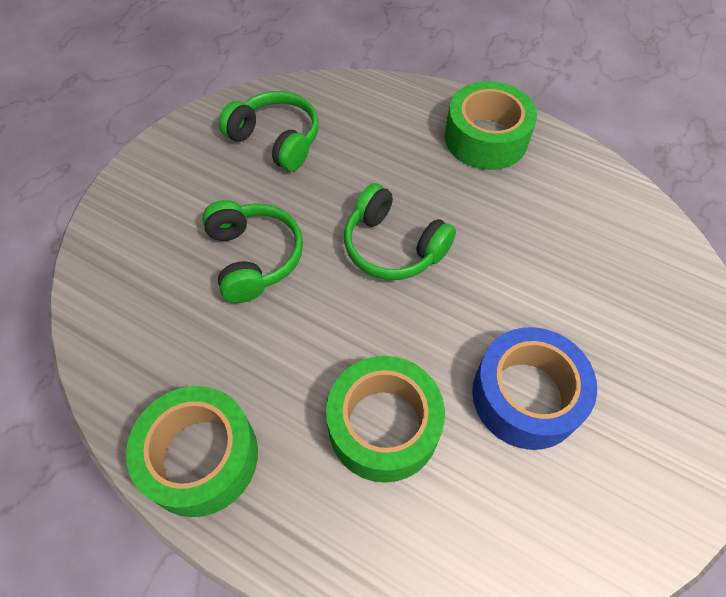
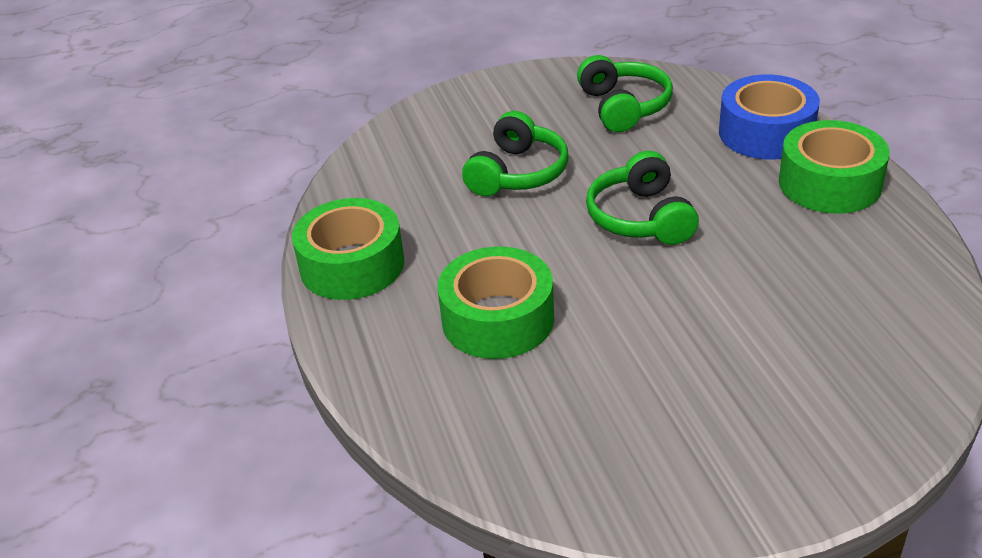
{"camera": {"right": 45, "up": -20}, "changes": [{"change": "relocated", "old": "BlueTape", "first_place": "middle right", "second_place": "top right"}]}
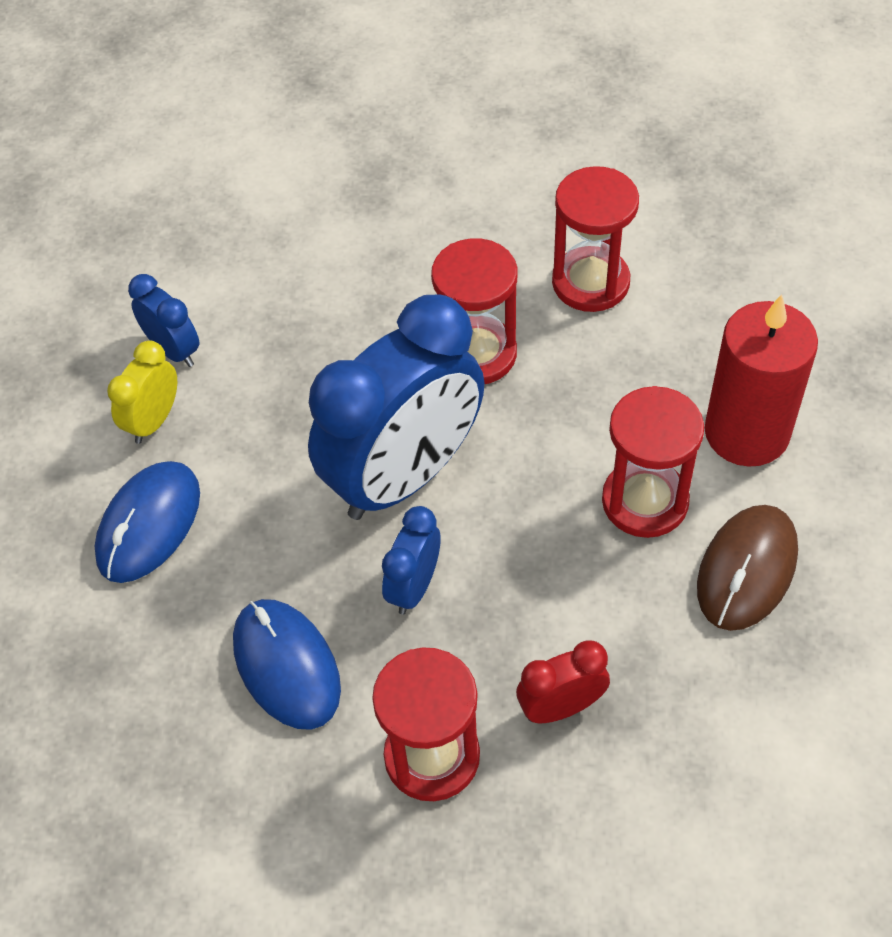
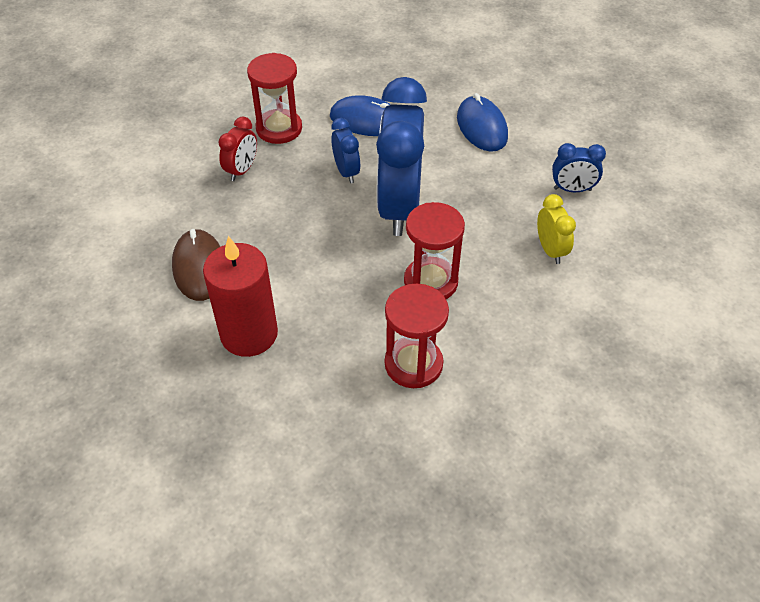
{"camera": {"right": 135, "up": -5}, "changes": [{"change": "missing", "old": "RedHourglass (no. 4 from left)", "first_place": "middle right"}, {"change": "relocated", "old": "YellowClock", "first_place": "middle left", "second_place": "middle right"}]}
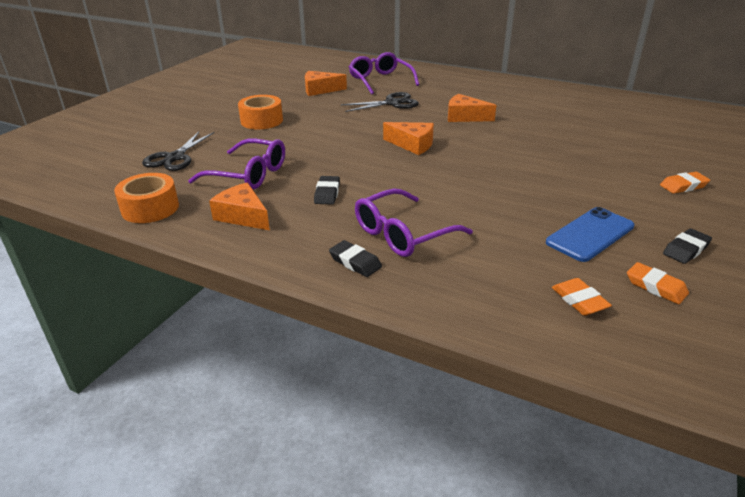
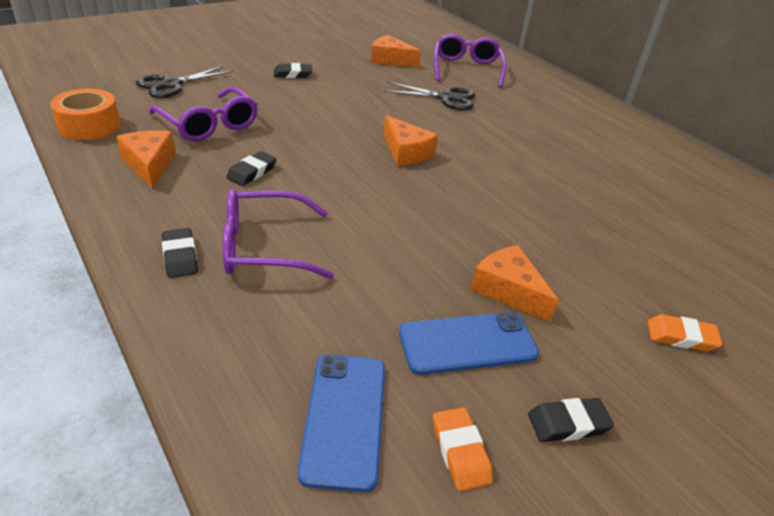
{"camera": {"right": 25, "up": 5}, "changes": [{"change": "relocated", "old": "OrangeCheese (no. 4 from left)", "first_place": "top centre", "second_place": "centre"}, {"change": "exchanged", "old": "OrangeTape (no. 2 from left)", "new": "BlackEraser (no. 3 from left)", "first_place": "top centre", "second_place": "top centre"}, {"change": "exchanged", "old": "OrangeEraser (no. 1 from left)", "new": "BluePhone (no. 1 from left)", "first_place": "middle right", "second_place": "bottom centre"}]}
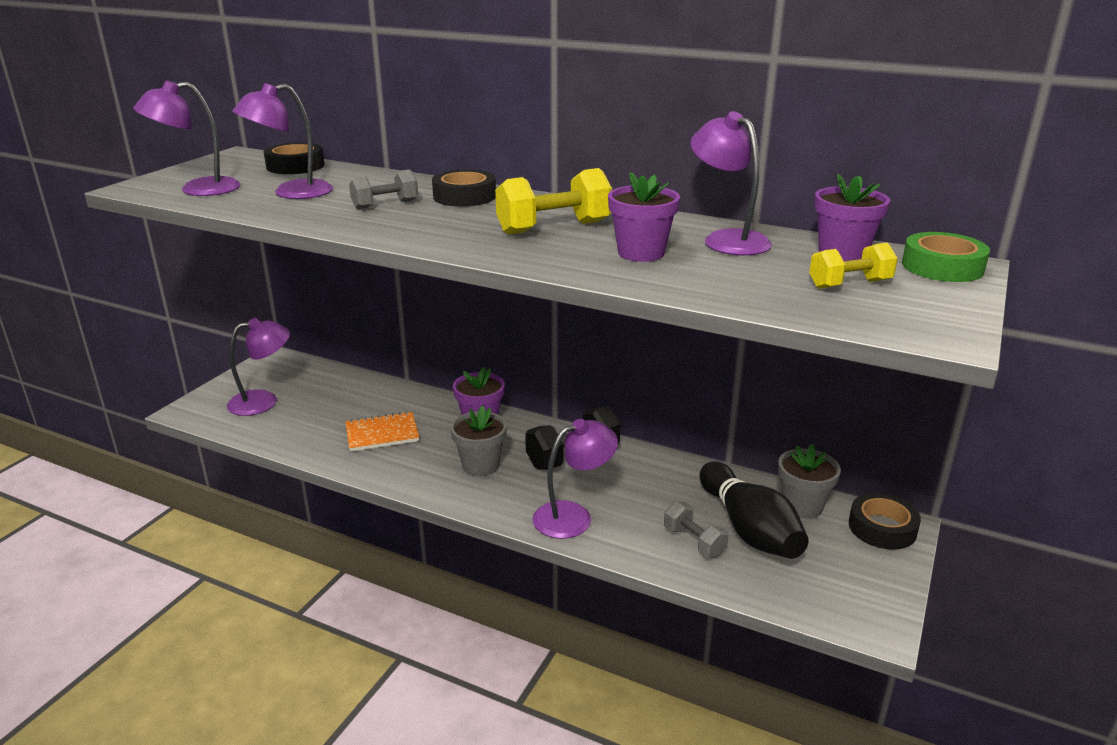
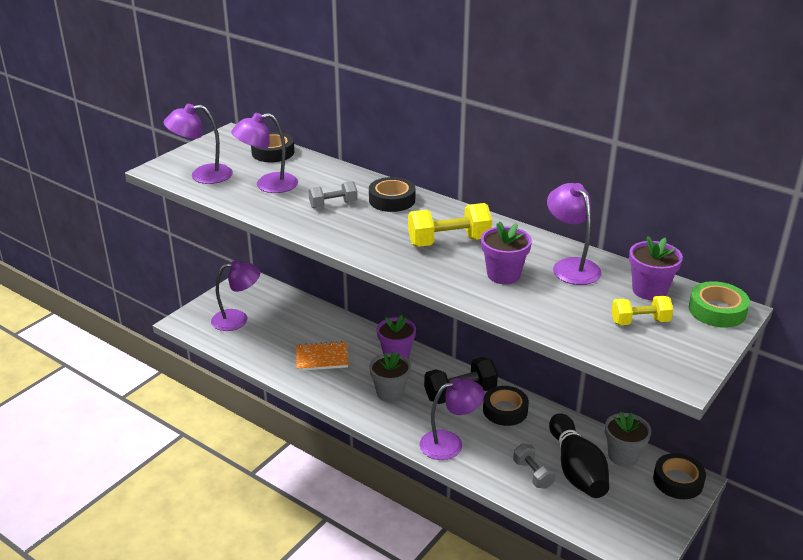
{"camera": {"right": 10, "up": 5}, "changes": [{"change": "appeared", "new": "BlackTape (no. 3 from left)", "second_place": "bottom centre"}]}
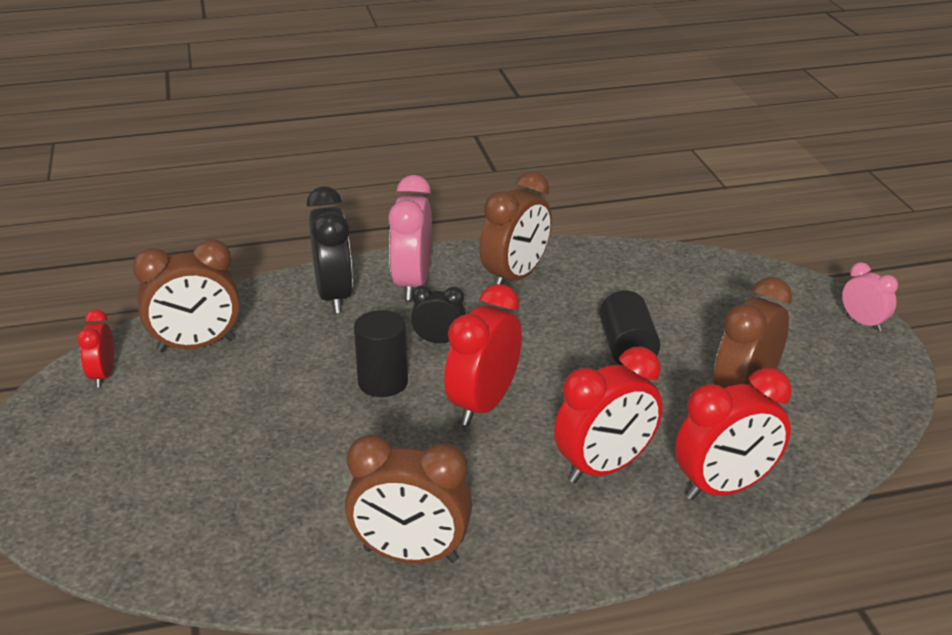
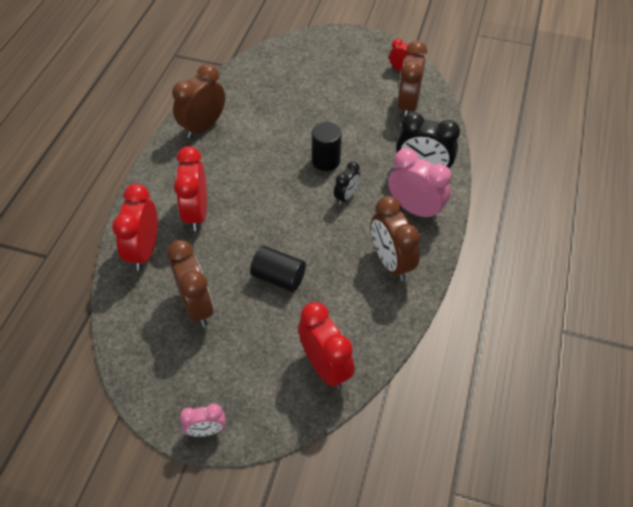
{"camera": {"right": 120, "up": 20}, "changes": [{"change": "relocated", "old": "RedClock (no. 2 from left in the first image)", "new": "RedClock (no. 3 from left)", "first_place": "centre", "second_place": "bottom centre"}]}
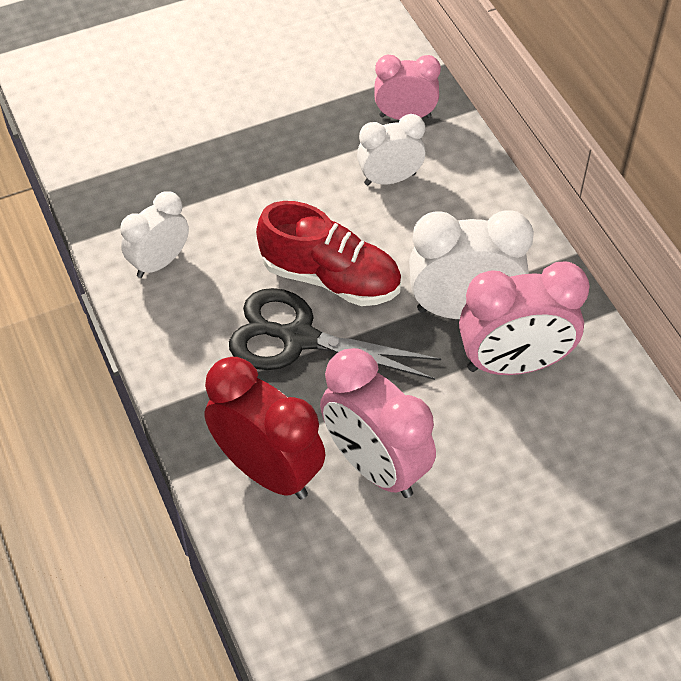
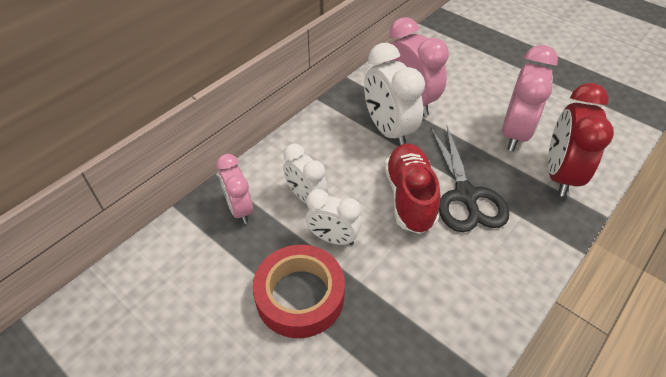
{"camera": {"right": -115, "up": -5}, "changes": [{"change": "appeared", "new": "RedTape", "second_place": "bottom centre"}, {"change": "relocated", "old": "WhiteClock (no. 1 from left in the first image)", "new": "WhiteClock (no. 2 from left)", "first_place": "middle left", "second_place": "centre"}]}
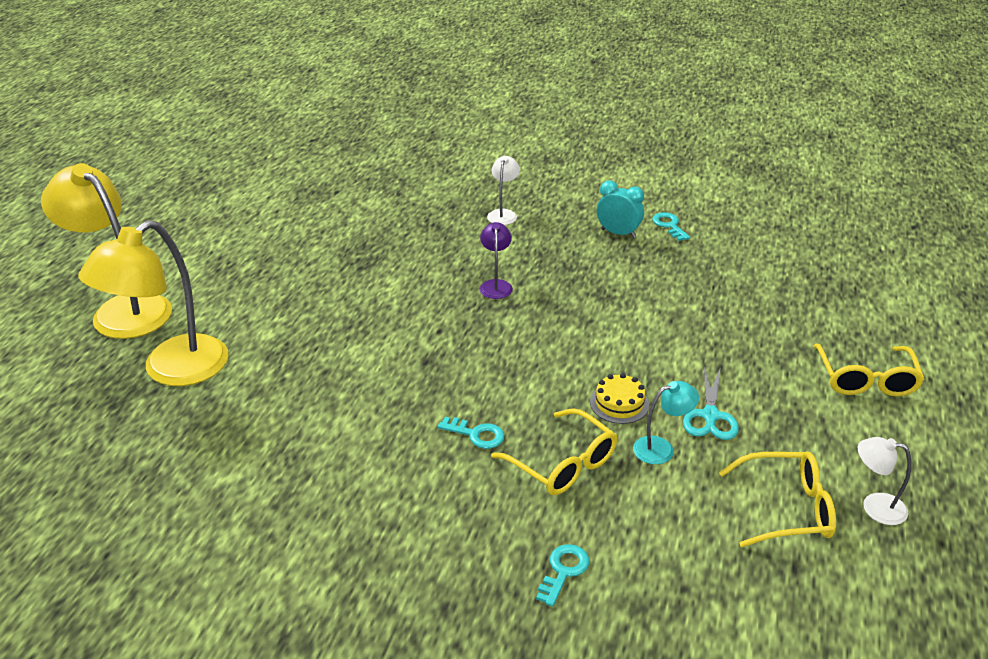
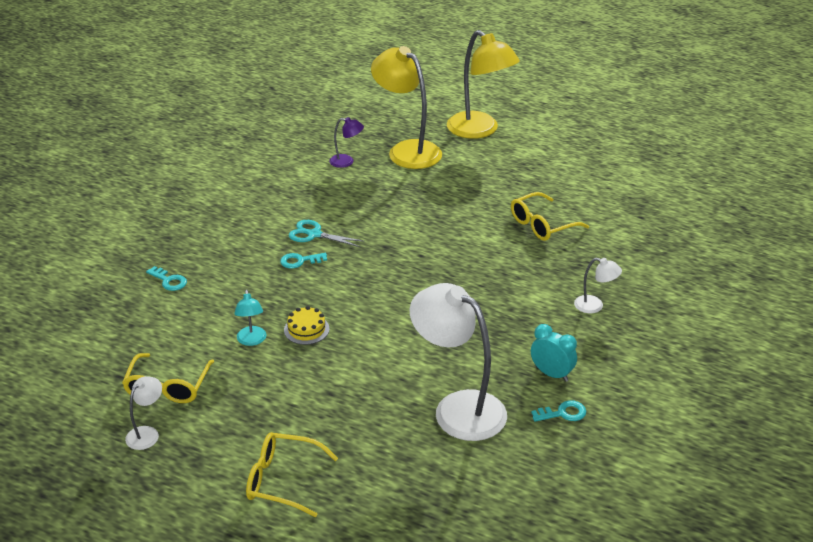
{"camera": {"right": 100, "up": 0}, "changes": [{"change": "appeared", "new": "WhiteLamp (no. 2 from left)", "second_place": "bottom centre"}, {"change": "relocated", "old": "PurpleLamp", "first_place": "centre", "second_place": "top centre"}, {"change": "relocated", "old": "YellowGlasses (no. 1 from left in the first image)", "new": "YellowGlasses (no. 3 from left)", "first_place": "bottom centre", "second_place": "middle right"}, {"change": "relocated", "old": "TurquoiseScissors", "first_place": "middle right", "second_place": "centre"}, {"change": "spun", "old": "YellowLamp (no. 1 from left in the first image)", "first_place": "middle left", "second_place": "top centre", "degrees": 90}, {"change": "spun", "old": "TurquoiseKey (no. 1 from left in the first image)", "first_place": "centre", "second_place": "centre", "degrees": 45}, {"change": "spun", "old": "TurquoiseClock", "first_place": "top centre", "second_place": "middle right", "degrees": -90}]}
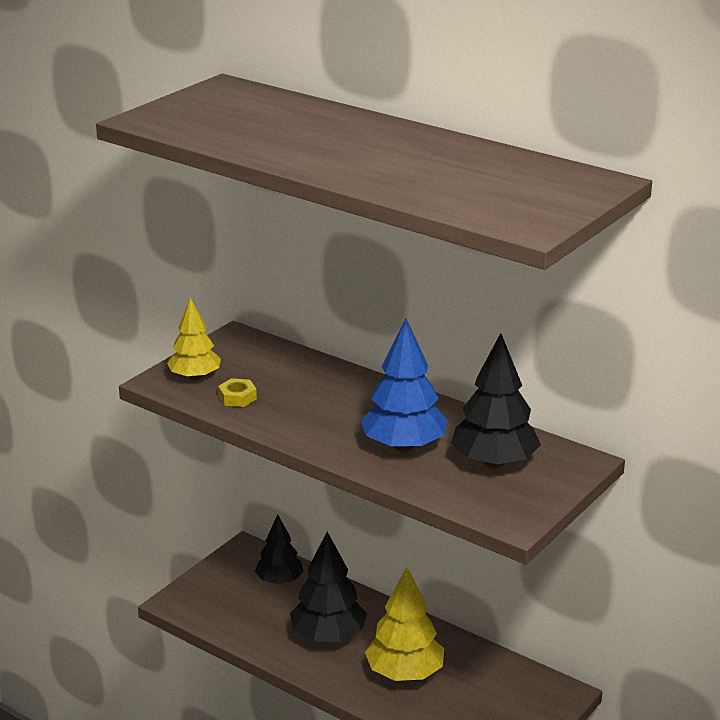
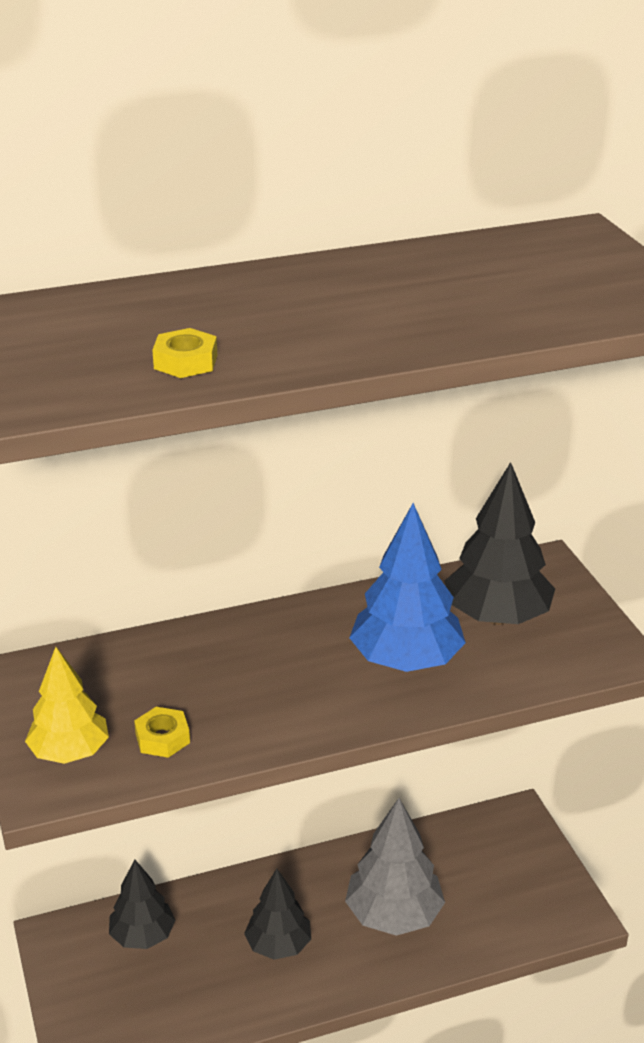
{"camera": {"right": -55, "up": 5}, "changes": [{"change": "appeared", "new": "YellowNut (no. 2 from left)", "second_place": "middle left"}, {"change": "colour", "old": "YellowTree (no. 2 from left)", "new": "GreyTree", "first_place": "bottom centre", "second_place": "bottom centre"}, {"change": "size", "old": "BlackTree (no. 2 from left)", "first_place": "bottom centre", "second_place": "bottom centre", "factor": 0.67}]}
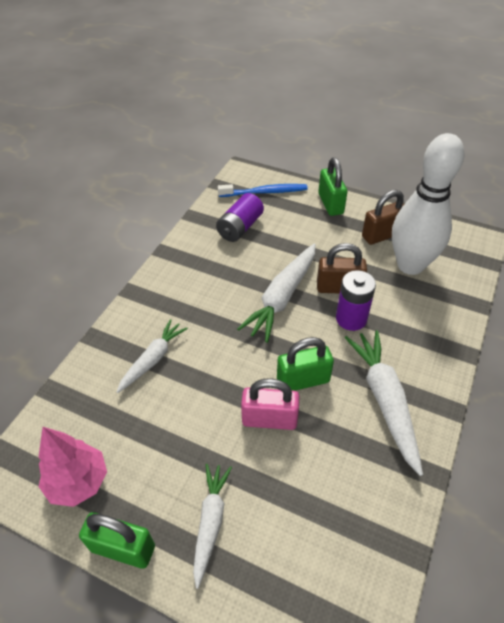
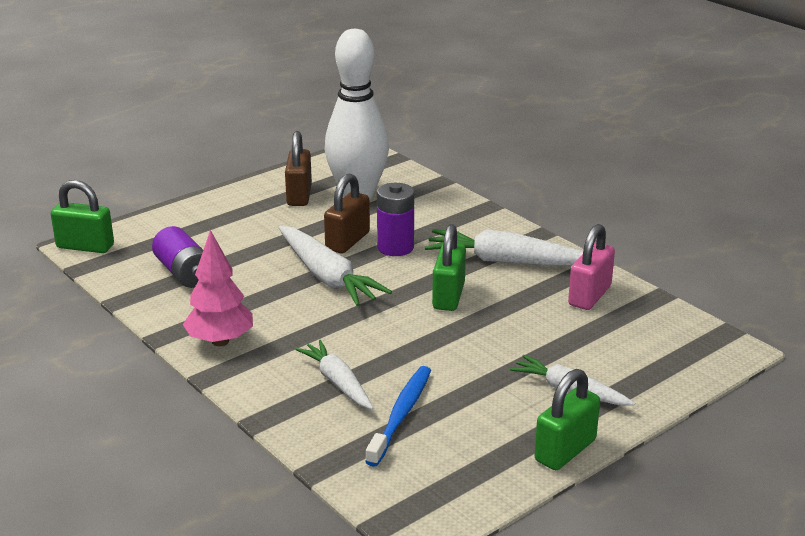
{"camera": {"right": -65, "up": -20}, "changes": [{"change": "relocated", "old": "PinkTree", "first_place": "bottom left", "second_place": "middle left"}, {"change": "relocated", "old": "BlueToothbrush", "first_place": "top centre", "second_place": "bottom centre"}, {"change": "relocated", "old": "PinkPadlock", "first_place": "centre", "second_place": "middle right"}, {"change": "relocated", "old": "GreenPadlock (no. 3 from left in the first image)", "new": "GreenPadlock (no. 1 from left)", "first_place": "top centre", "second_place": "middle left"}]}
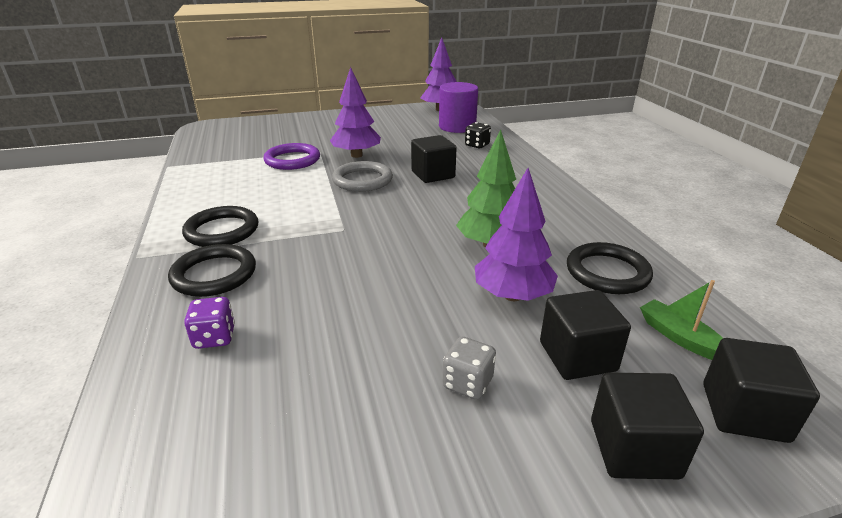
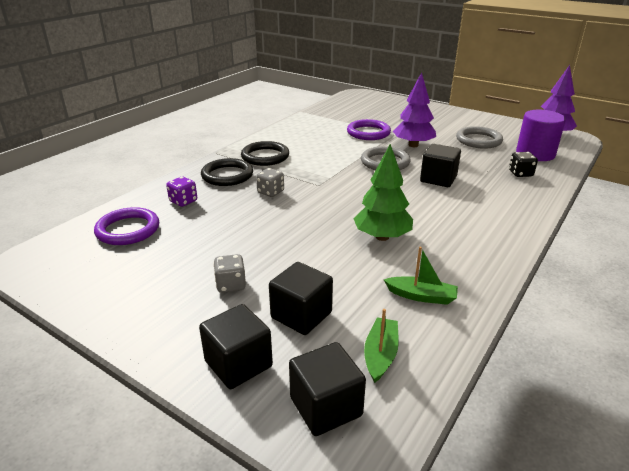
{"camera": {"right": 50, "up": 0}, "changes": [{"change": "missing", "old": "PurpleTree (no. 3 from left)", "first_place": "centre"}, {"change": "appeared", "new": "PurpleRing (no. 1 from left)", "second_place": "middle left"}, {"change": "appeared", "new": "GreyDice (no. 2 from left)", "second_place": "centre"}, {"change": "appeared", "new": "GreyRing (no. 2 from left)", "second_place": "top right"}, {"change": "exchanged", "old": "BlackRing (no. 3 from left)", "new": "GreenBoat (no. 2 from left)", "first_place": "middle right", "second_place": "middle right"}]}
